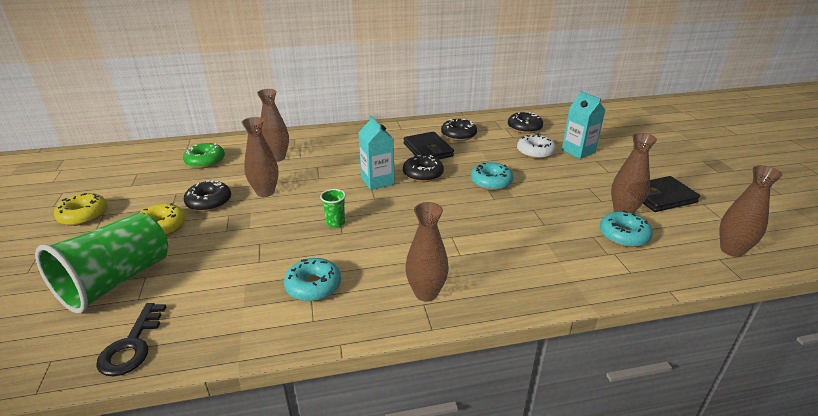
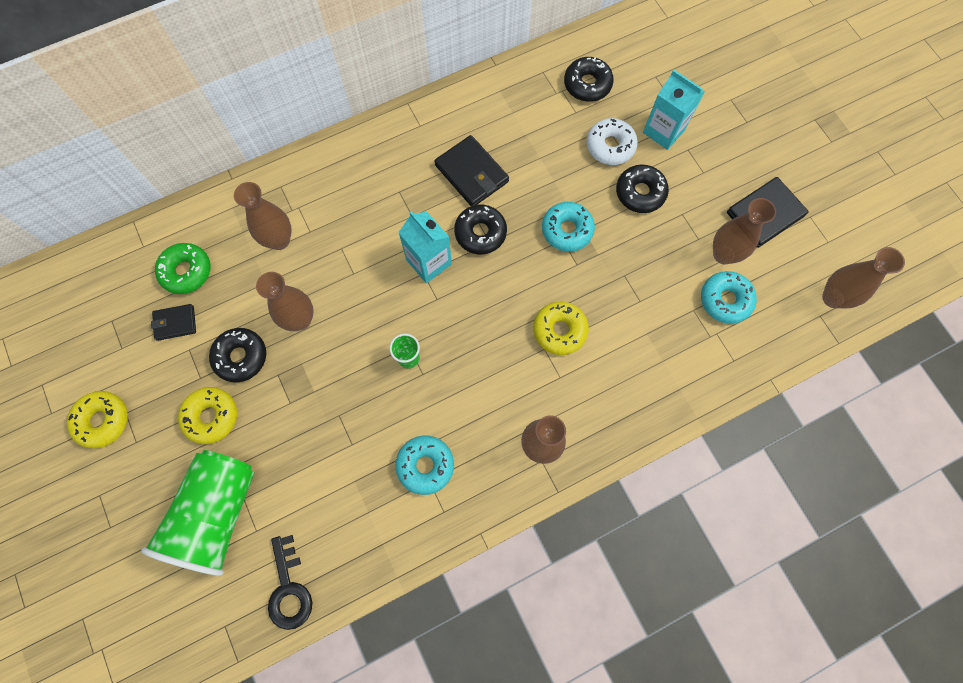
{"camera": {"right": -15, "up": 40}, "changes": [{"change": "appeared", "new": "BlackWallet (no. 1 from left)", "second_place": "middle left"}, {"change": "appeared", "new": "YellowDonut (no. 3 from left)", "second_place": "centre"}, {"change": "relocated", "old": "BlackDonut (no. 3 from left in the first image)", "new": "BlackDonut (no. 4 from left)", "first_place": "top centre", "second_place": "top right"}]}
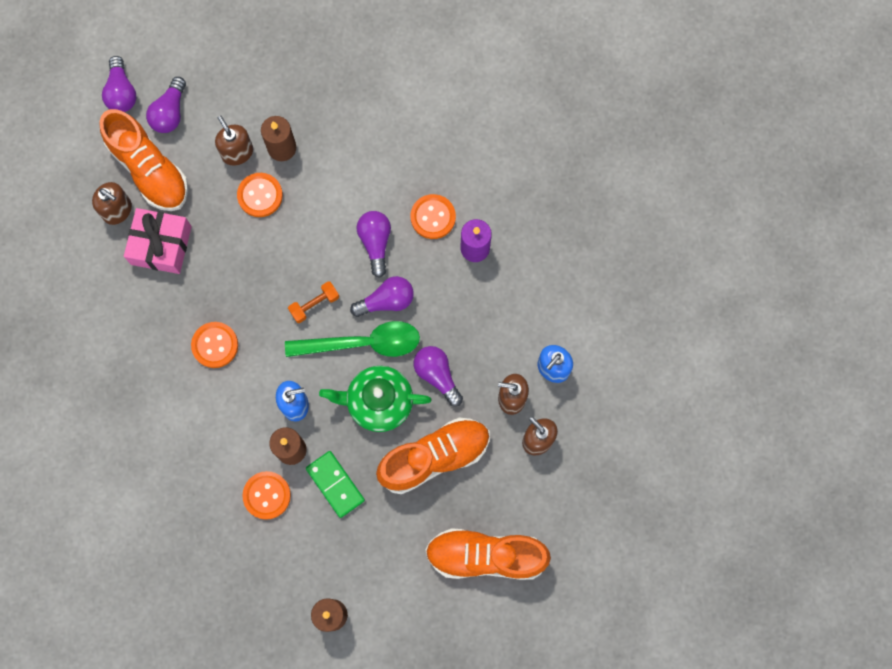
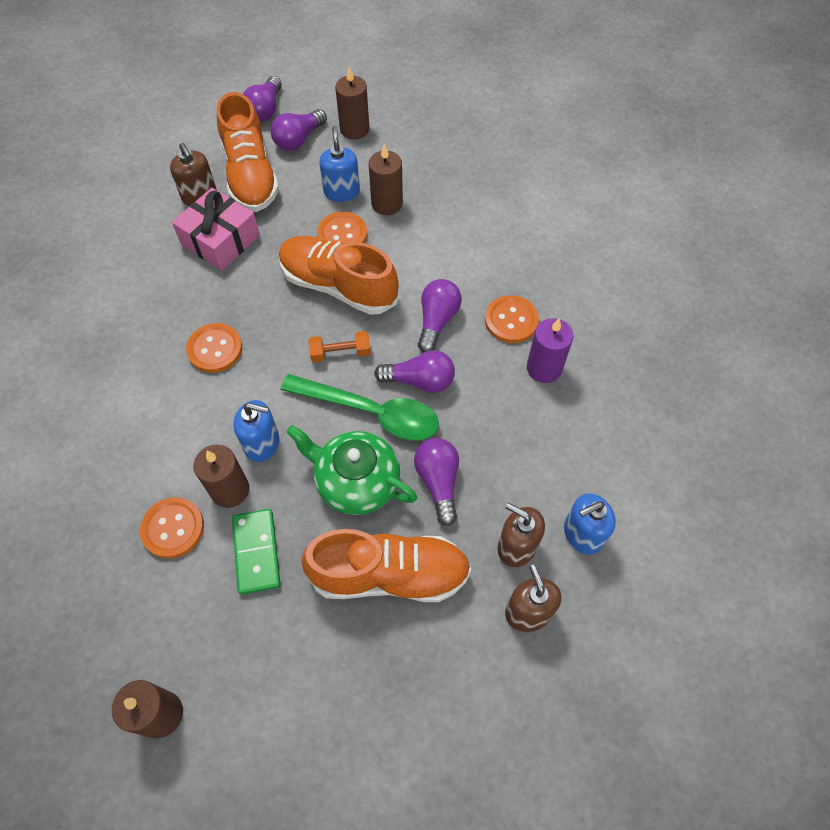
{"camera": {"right": 25, "up": -15}, "changes": [{"change": "appeared", "new": "BrownCandle (no. 3 from left)", "second_place": "top centre"}, {"change": "relocated", "old": "OrangeShoe (no. 3 from left in the first image)", "new": "OrangeShoe (no. 2 from left)", "first_place": "bottom centre", "second_place": "top centre"}, {"change": "colour", "old": "BrownSoapDispenser (no. 2 from left)", "new": "BlueSoapDispenser (no. 2 from left)", "first_place": "top left", "second_place": "top centre"}]}
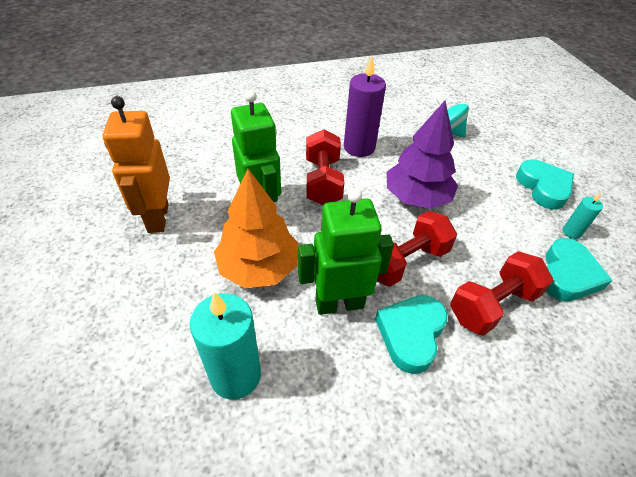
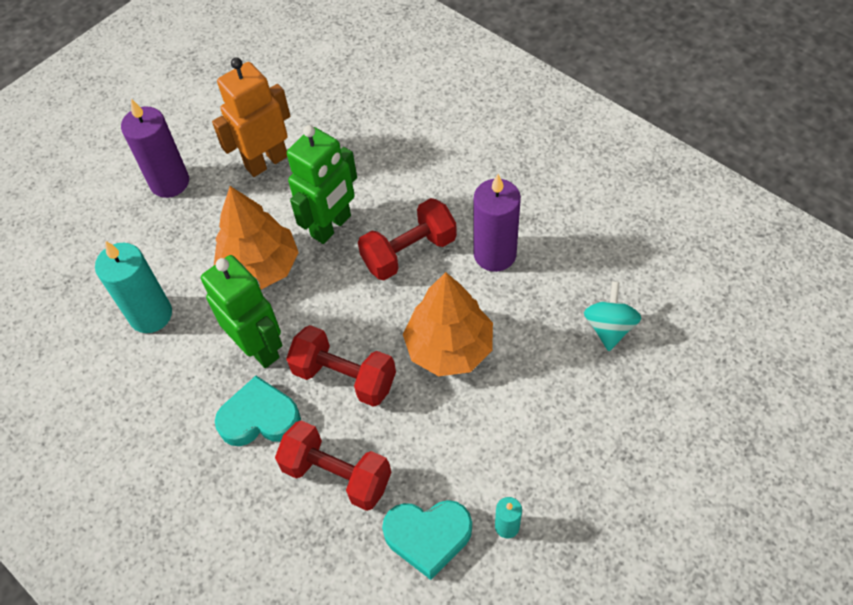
{"camera": {"right": 65, "up": 10}, "changes": [{"change": "missing", "old": "TurquoiseHeart (no. 2 from left)", "first_place": "middle right"}, {"change": "appeared", "new": "PurpleCandle (no. 1 from left)", "second_place": "top left"}, {"change": "colour", "old": "PurpleTree", "new": "OrangeTree (no. 2 from left)", "first_place": "top centre", "second_place": "centre"}]}
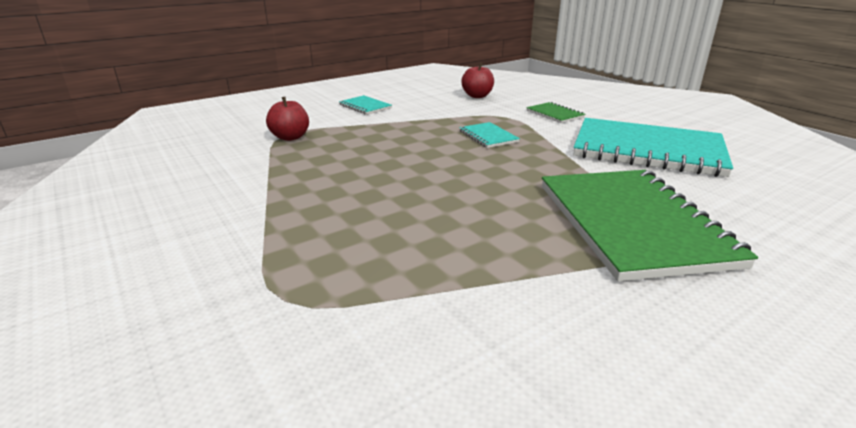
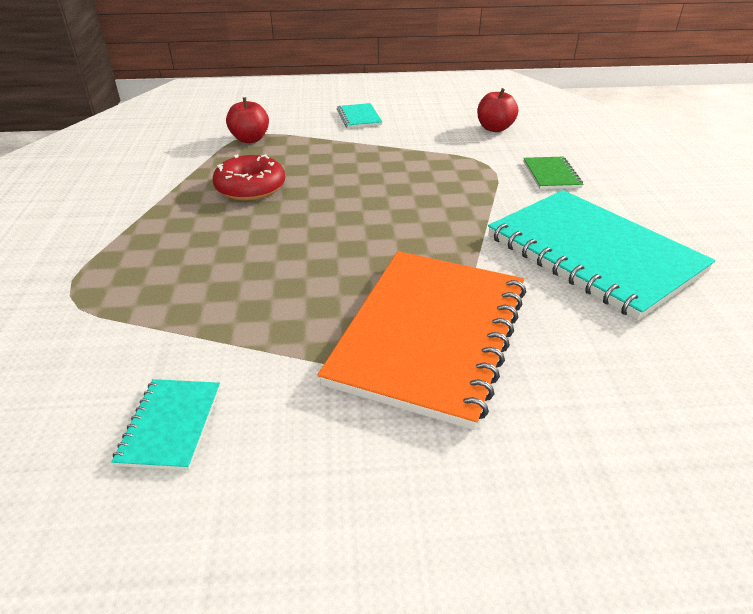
{"camera": {"right": 30, "up": 10}, "changes": [{"change": "appeared", "new": "RedDonut", "second_place": "top left"}, {"change": "relocated", "old": "TurquoiseNotebook (no. 2 from left in the first image)", "new": "TurquoiseNotebook (no. 1 from left)", "first_place": "top centre", "second_place": "bottom left"}, {"change": "colour", "old": "GreenNotebook (no. 2 from left)", "new": "OrangeNotebook", "first_place": "middle right", "second_place": "centre"}]}
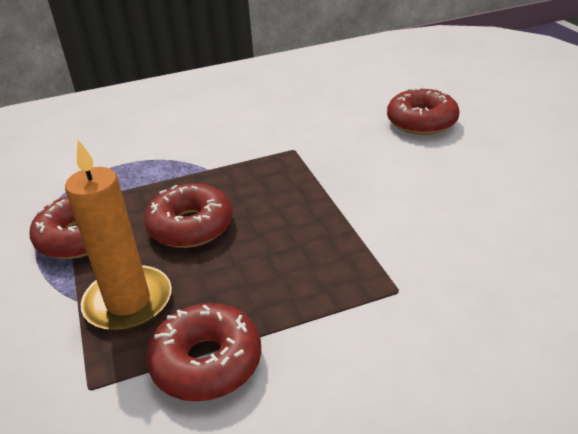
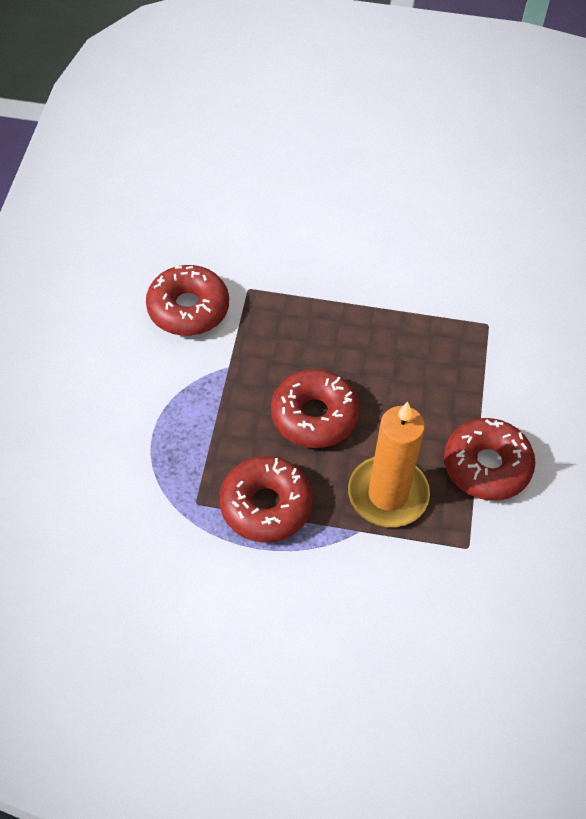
{"camera": {"right": -65, "up": 20}, "changes": [{"change": "relocated", "old": "RedDonut (no. 4 from left in the first image)", "new": "RedDonut (no. 1 from left)", "first_place": "top right", "second_place": "middle left"}]}
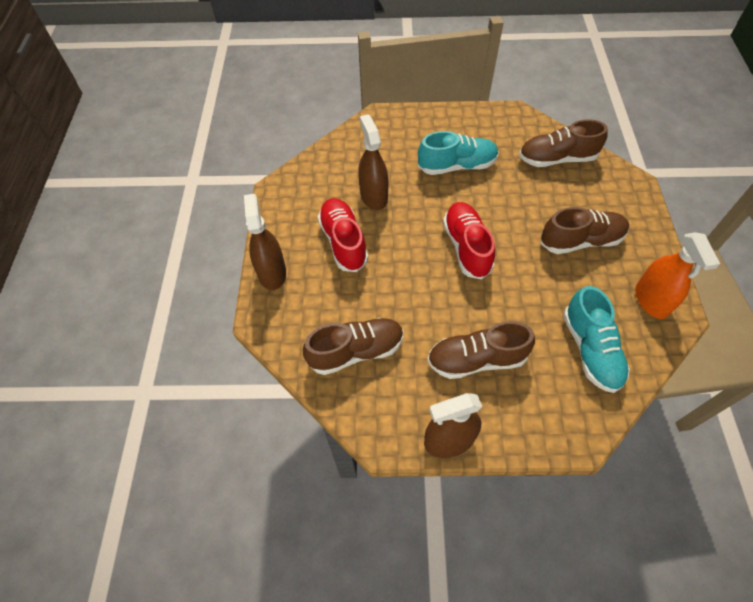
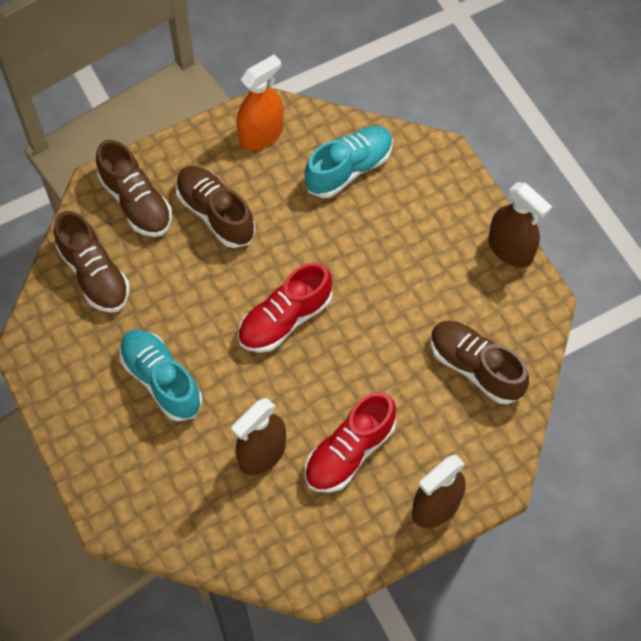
{"camera": {"right": -120, "up": 5}, "changes": [{"change": "relocated", "old": "BrownShoe (no. 2 from left)", "first_place": "centre", "second_place": "top left"}]}
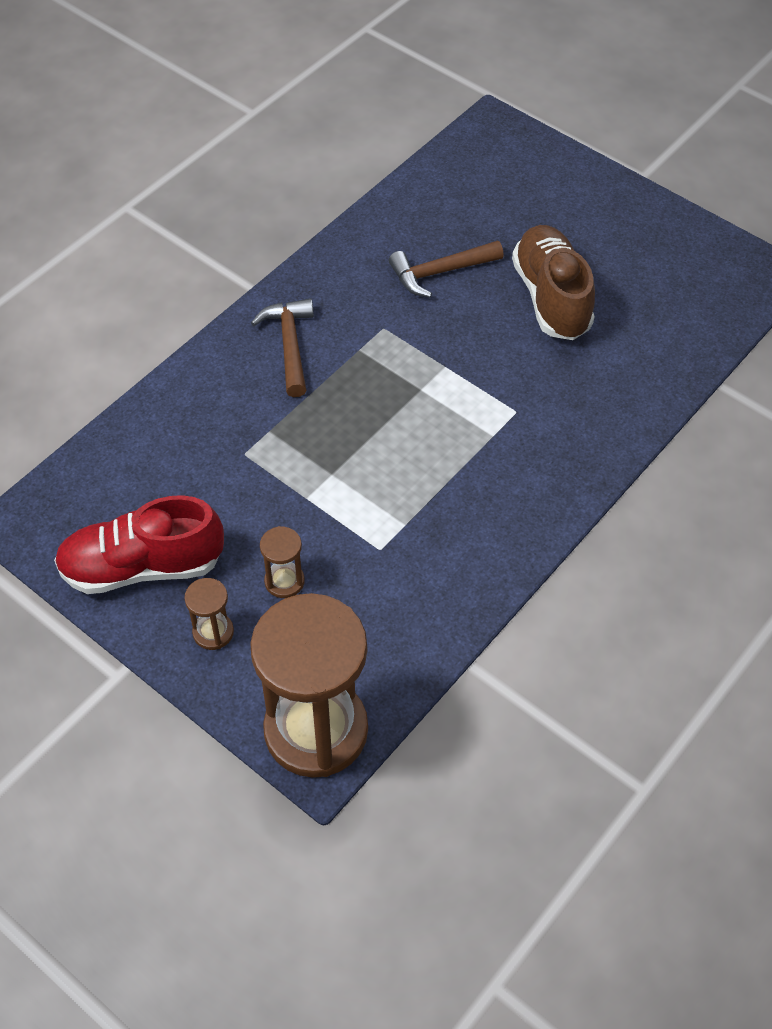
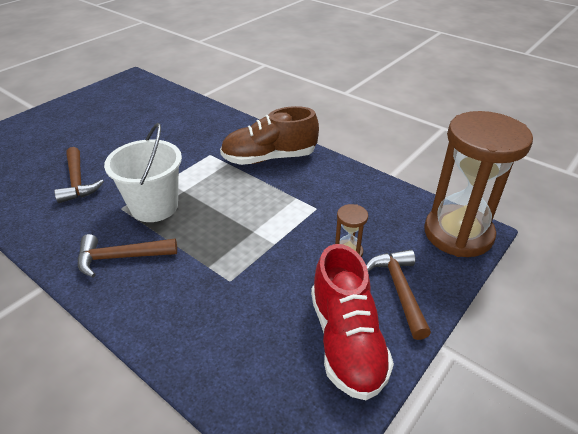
{"camera": {"right": -90, "up": -15}, "changes": [{"change": "appeared", "new": "WhiteBucket", "second_place": "middle left"}, {"change": "relocated", "old": "BrownShoe", "first_place": "top right", "second_place": "top centre"}, {"change": "exchanged", "old": "BrownHourglass (no. 1 from left)", "new": "BrownHammer (no. 3 from left)", "first_place": "middle left", "second_place": "bottom right"}]}
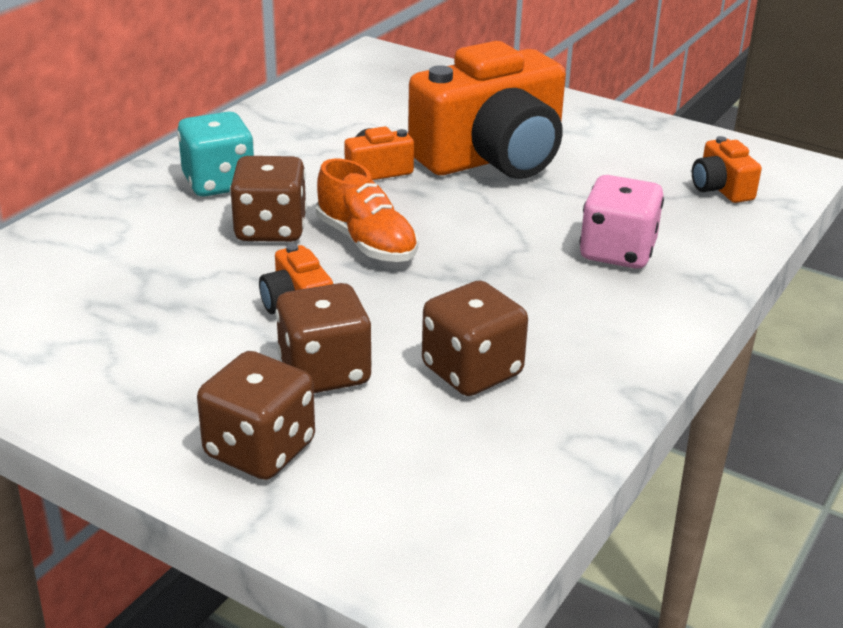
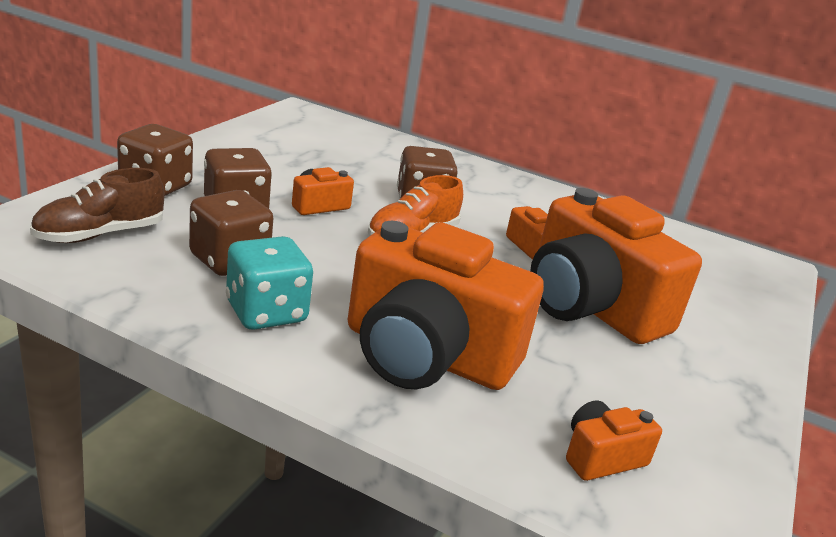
{"camera": {"right": 80, "up": -5}, "changes": [{"change": "appeared", "new": "BrownShoe", "second_place": "middle left"}, {"change": "relocated", "old": "TurquoiseDice", "first_place": "top left", "second_place": "middle left"}, {"change": "exchanged", "old": "PinkDice", "new": "OrangeCamera (no. 2 from left)", "first_place": "middle right", "second_place": "centre"}]}
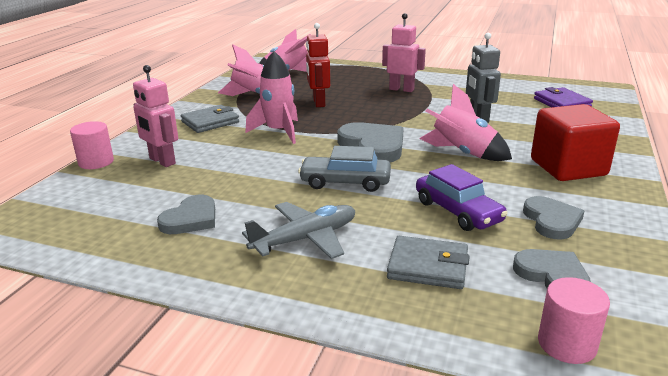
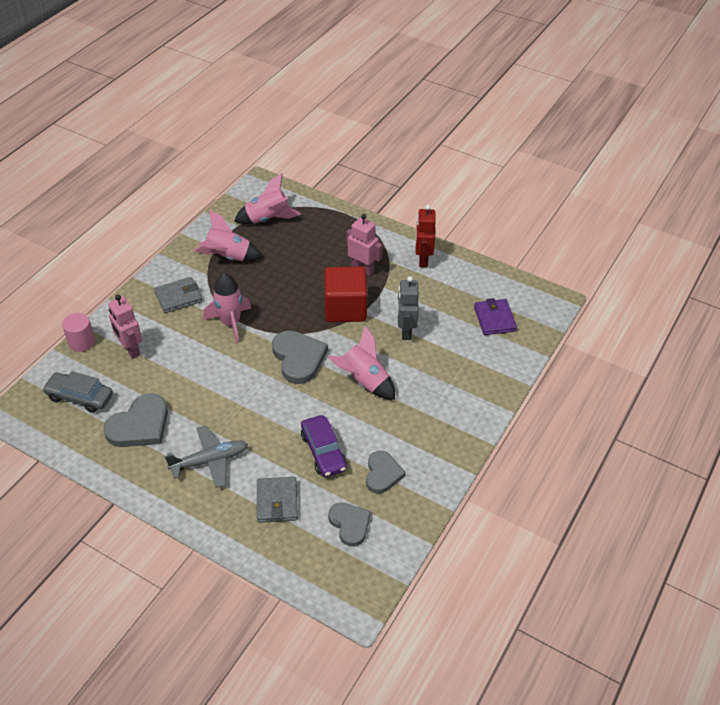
{"camera": {"right": 10, "up": 20}, "changes": [{"change": "missing", "old": "PinkCylinder (no. 2 from left)", "first_place": "bottom right"}, {"change": "relocated", "old": "GreyCar", "first_place": "centre", "second_place": "middle left"}, {"change": "relocated", "old": "RedRobot", "first_place": "top centre", "second_place": "centre"}, {"change": "relocated", "old": "RedCube", "first_place": "middle right", "second_place": "centre"}, {"change": "spun", "old": "GreyWallet (no. 2 from left)", "first_place": "bottom centre", "second_place": "bottom centre", "degrees": 60}, {"change": "size", "old": "GreyHeart (no. 1 from left)", "first_place": "middle left", "second_place": "middle left", "factor": 1.52}]}
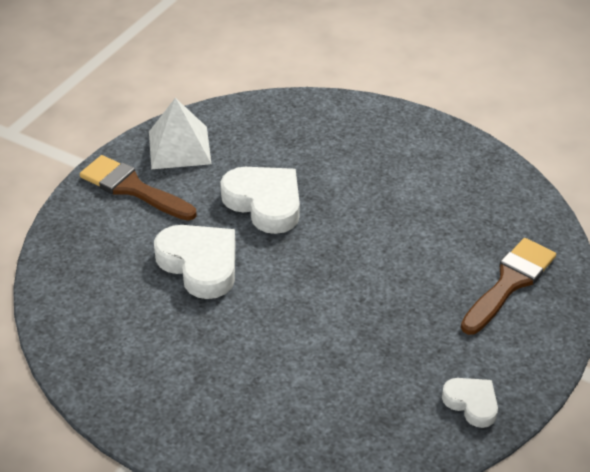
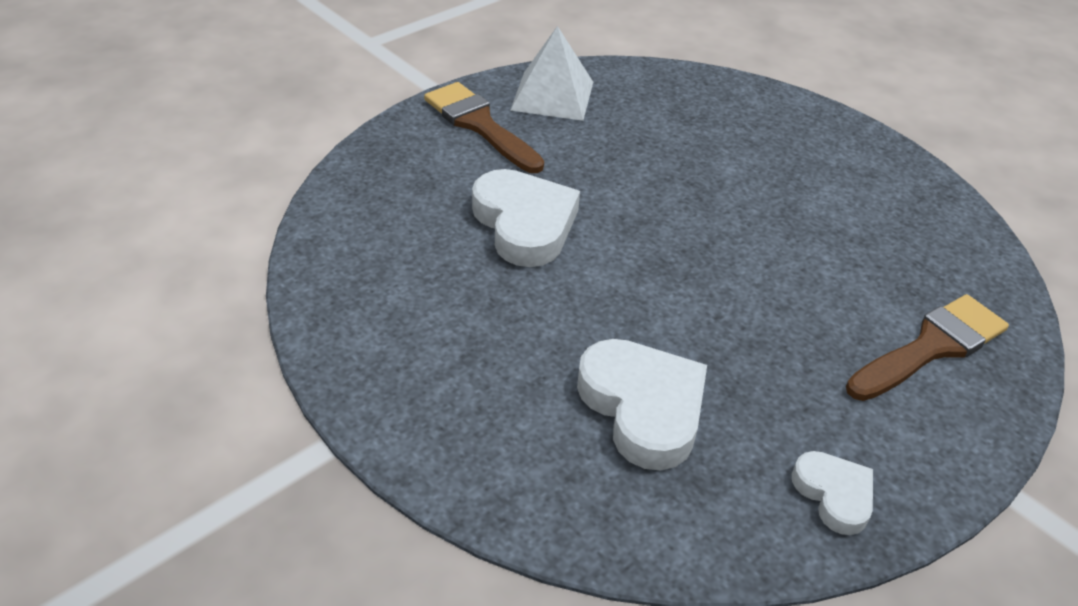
{"camera": {"right": 15, "up": 0}, "changes": [{"change": "relocated", "old": "WhiteHeart (no. 2 from left)", "first_place": "centre", "second_place": "bottom centre"}]}
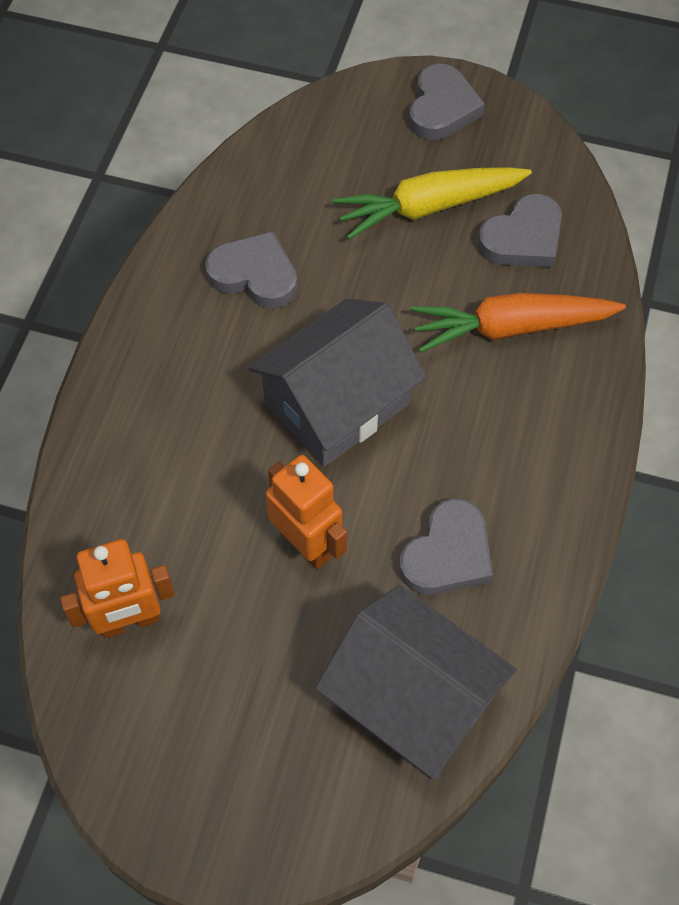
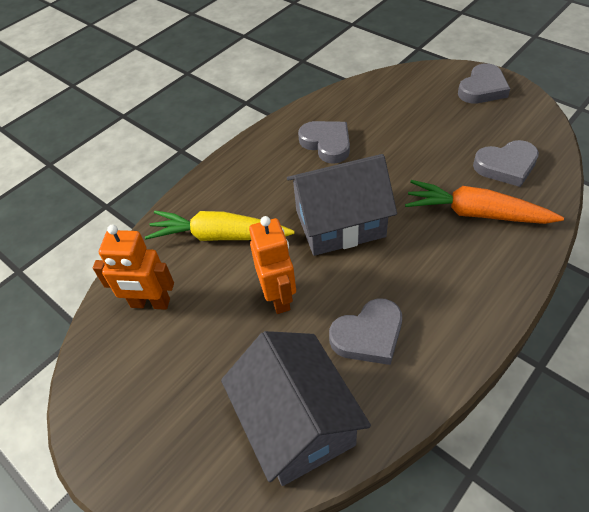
{"camera": {"right": 30, "up": -10}, "changes": [{"change": "relocated", "old": "YellowCarrot", "first_place": "top centre", "second_place": "centre"}]}
